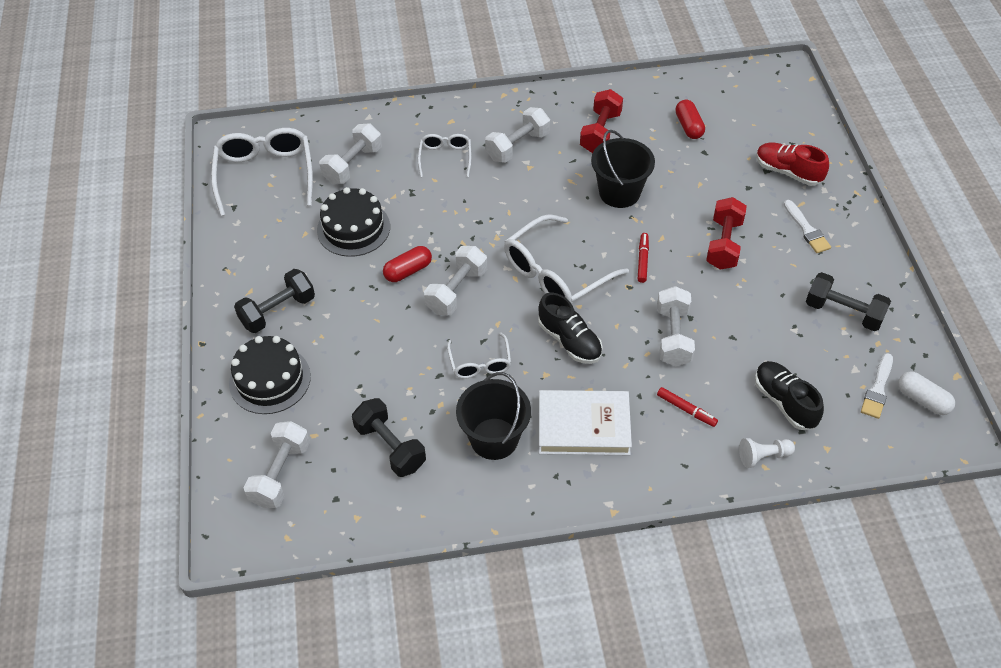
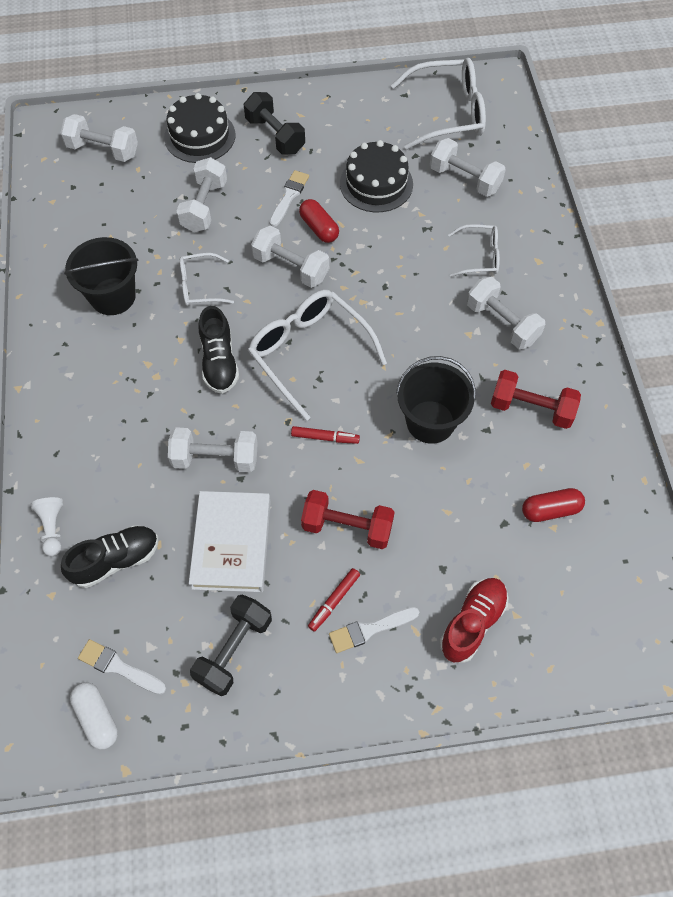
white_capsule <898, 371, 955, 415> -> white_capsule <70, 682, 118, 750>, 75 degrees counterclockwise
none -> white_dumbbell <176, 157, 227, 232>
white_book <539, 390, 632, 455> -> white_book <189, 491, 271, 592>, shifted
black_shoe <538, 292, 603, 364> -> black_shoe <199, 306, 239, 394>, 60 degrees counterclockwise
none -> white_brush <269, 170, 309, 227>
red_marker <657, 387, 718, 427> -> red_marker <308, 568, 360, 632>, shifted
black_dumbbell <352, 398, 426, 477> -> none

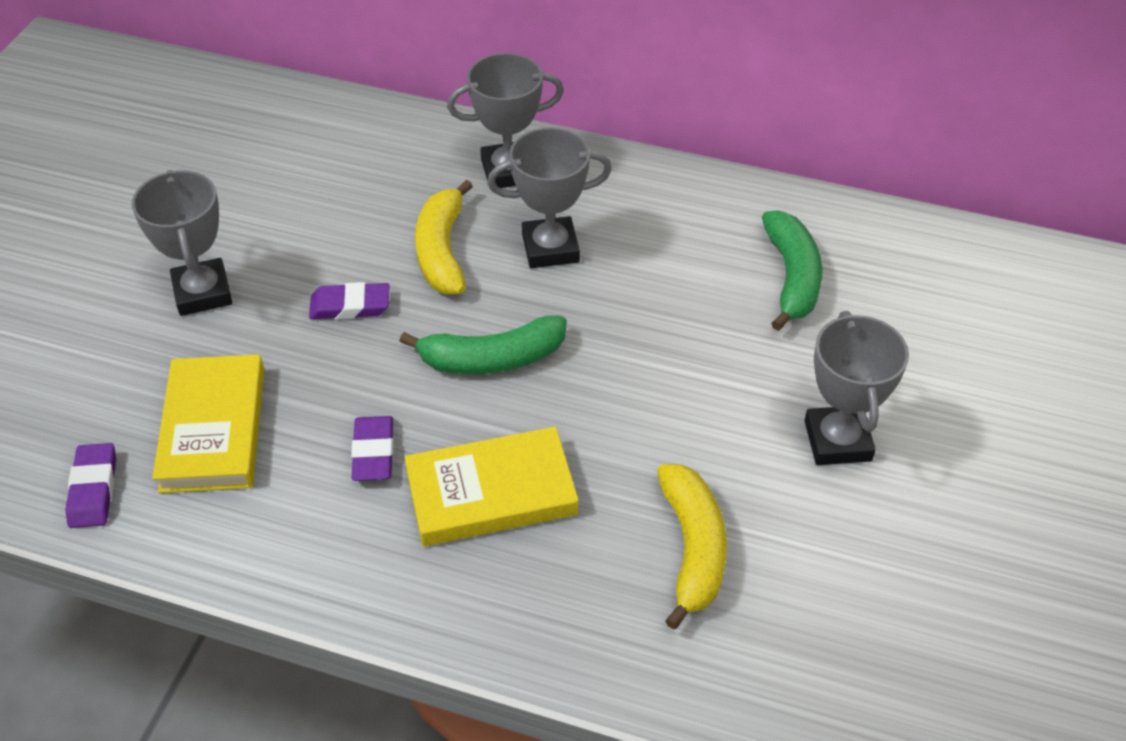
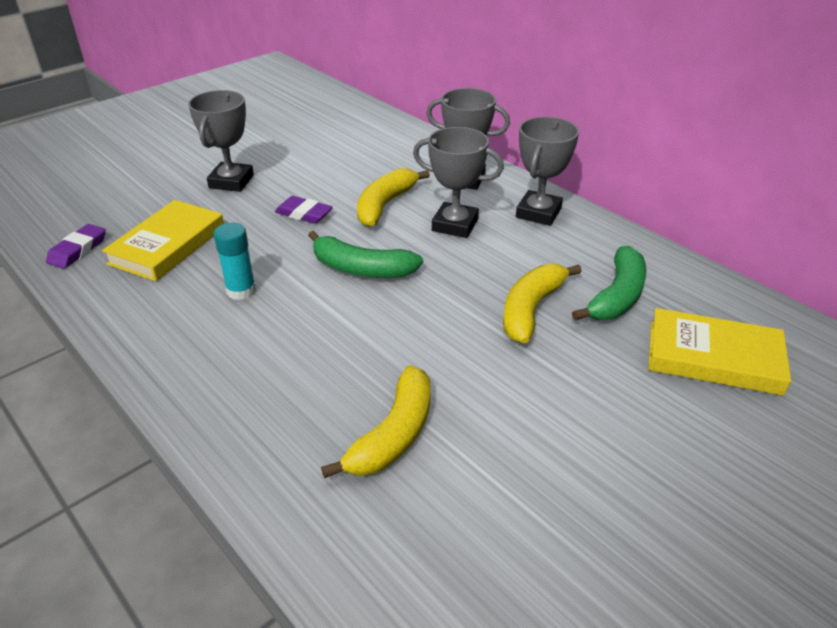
purple_eraser <351, 416, 394, 481> -> turquoise_glue_stick <214, 223, 256, 300>
none -> yellow_banana <503, 264, 582, 344>
grey_trophy <805, 311, 909, 465> -> grey_trophy <516, 117, 579, 226>, shifted
yellow_book <405, 427, 579, 546> -> yellow_book <648, 308, 791, 396>, shifted

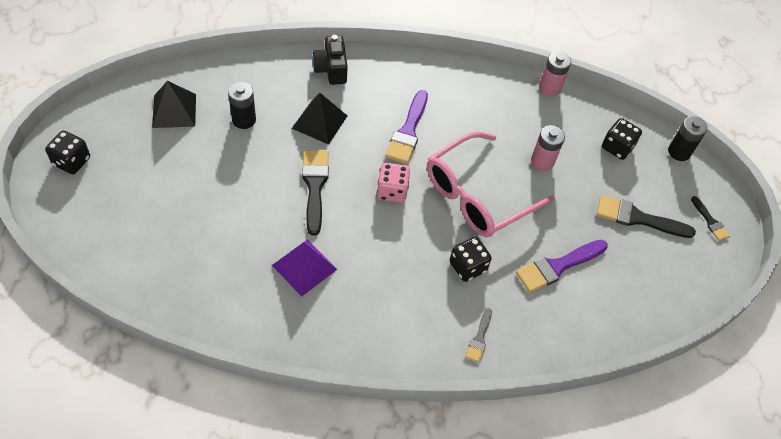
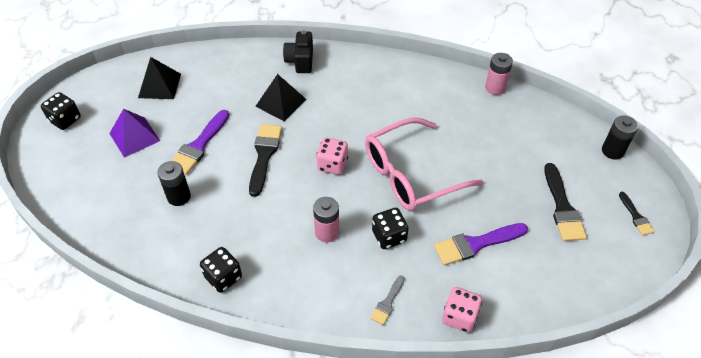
purple_pyramid <272, 239, 337, 297> -> purple_pyramid <109, 109, 160, 158>, shifted
black_battery <228, 82, 256, 129> -> black_battery <157, 161, 191, 206>, shifted
purple_brush <385, 90, 428, 164> -> purple_brush <172, 110, 229, 175>, shifted
black_dice <602, 118, 642, 160> -> black_dice <200, 247, 242, 293>, shifted
pink_battery <531, 125, 565, 171> -> pink_battery <313, 197, 339, 242>, shifted
none -> pink_dice <442, 287, 482, 333>
black_brush <596, 195, 696, 238> -> black_brush <544, 163, 587, 241>, 120 degrees counterclockwise

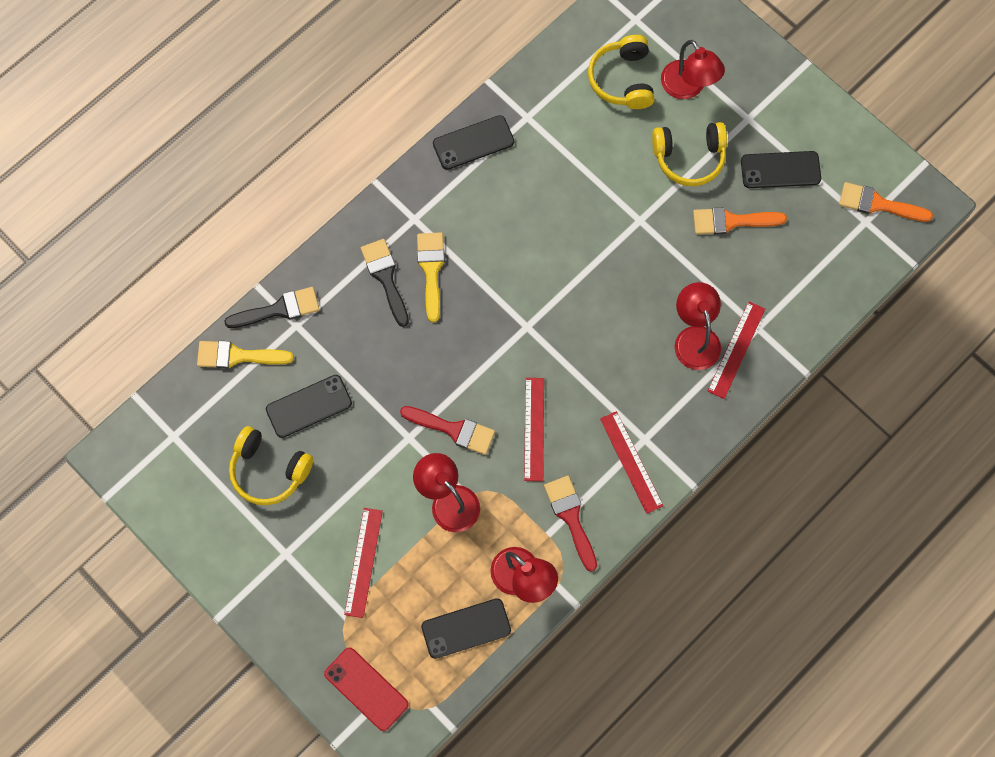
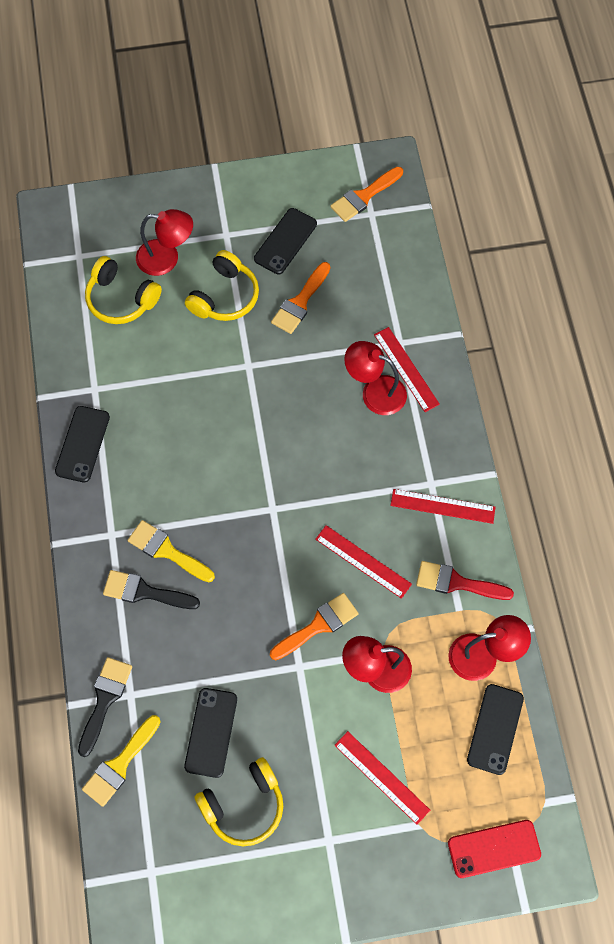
red_brush <400, 406, 495, 455> -> orange_brush <270, 593, 359, 660>

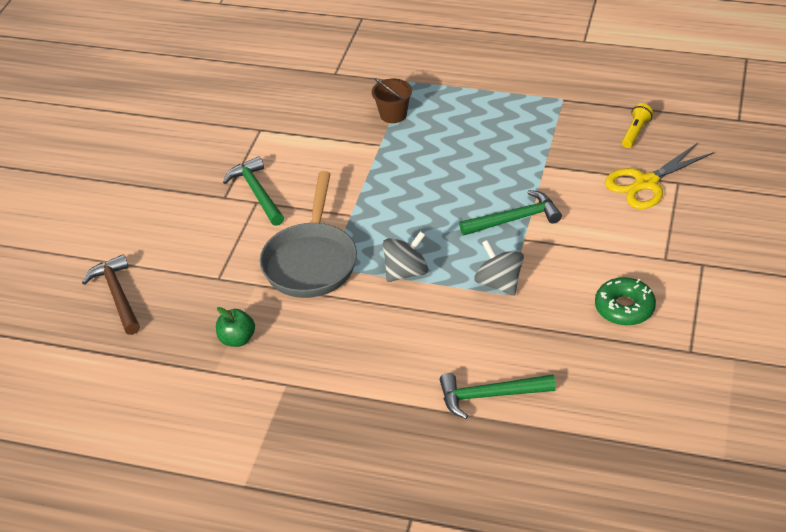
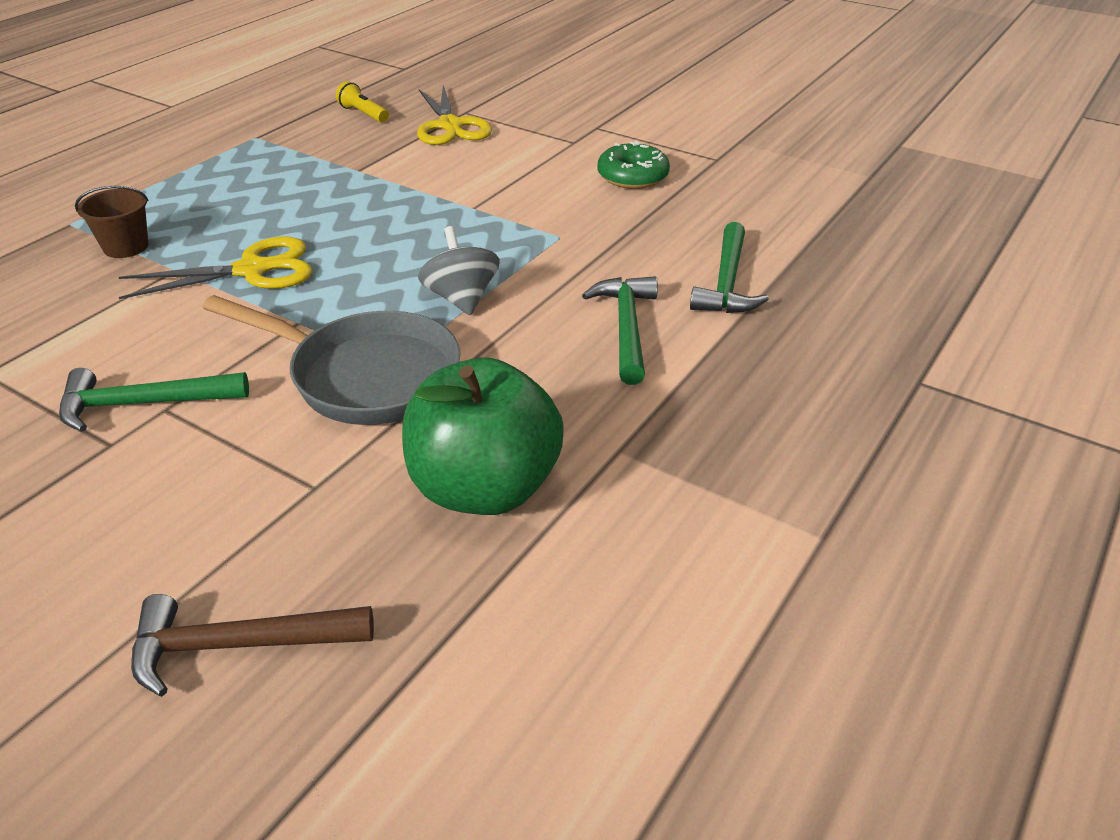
none -> yellow_scissors <119, 237, 312, 299>
green_apple <216, 307, 255, 347> -> green_apple <402, 357, 564, 515>, x2.14
green_hammer <459, 190, 562, 235> -> green_hammer <582, 276, 658, 385>, shifted
grey_spinning_top <474, 240, 524, 296> -> none

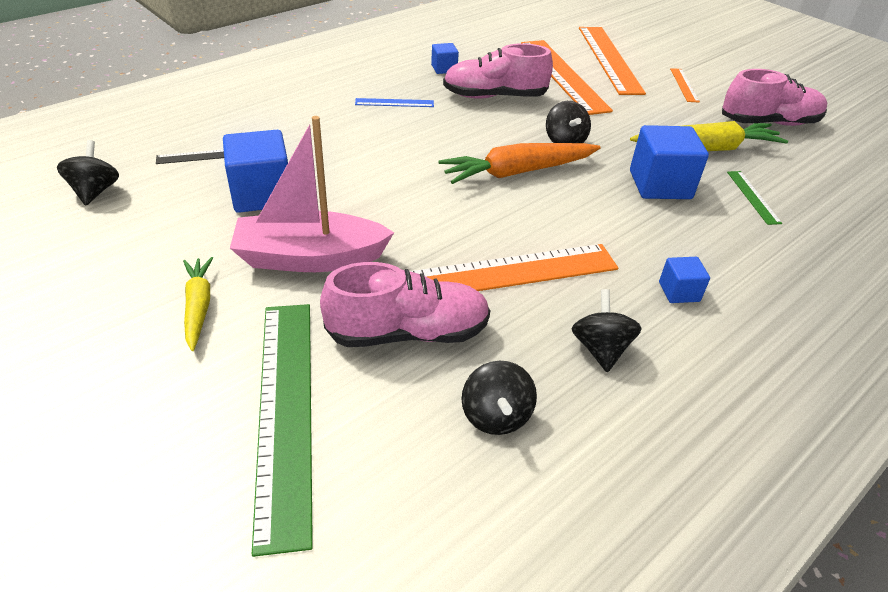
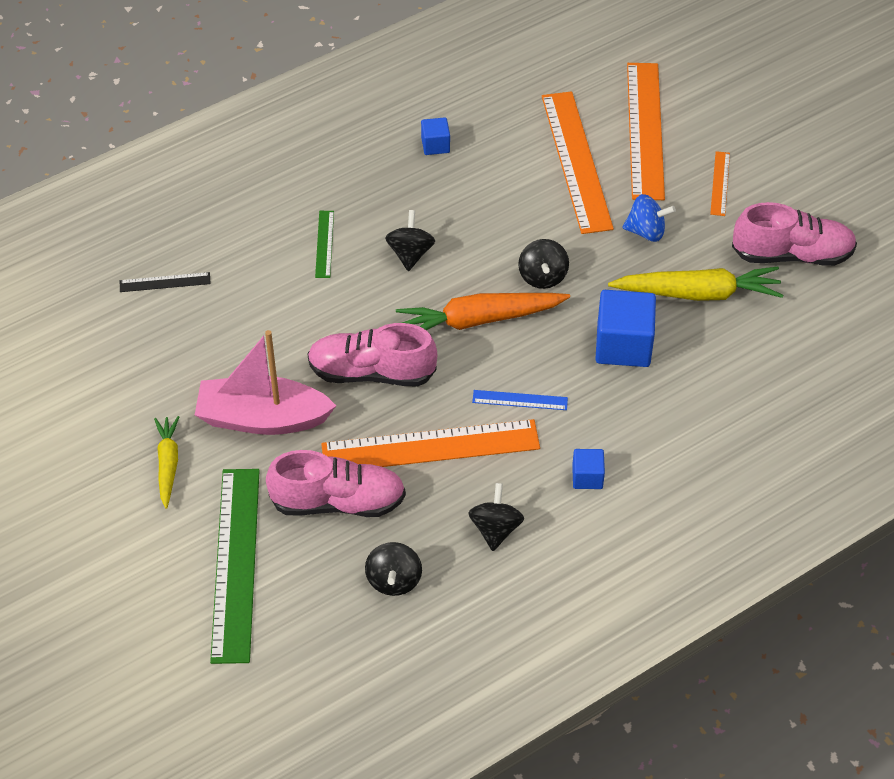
pink_shoe <443, 43, 553, 99> -> pink_shoe <307, 323, 437, 387>, shifted
green_ruler <727, 171, 782, 225> -> green_ruler <315, 211, 334, 278>, shifted
black_spinning_top <57, 140, 119, 206> -> black_spinning_top <385, 210, 435, 271>, shifted
blue_ruler <355, 98, 434, 107> -> blue_ruler <472, 390, 568, 410>, shifted
none -> blue_spinning_top <623, 194, 676, 242>
blue_cube <223, 130, 288, 213> -> none

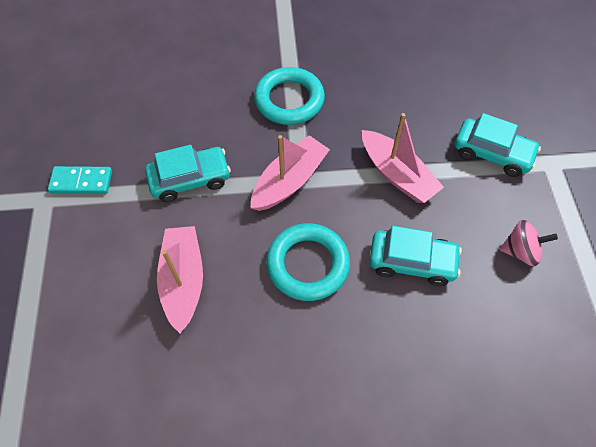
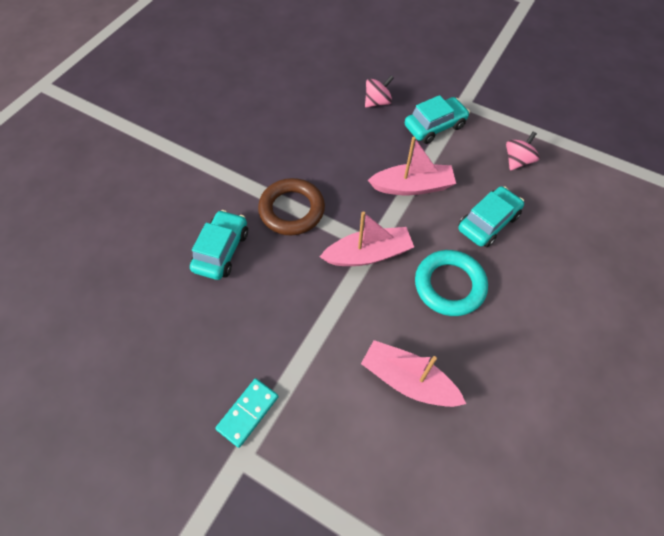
turquoise_car <145, 145, 231, 202> -> turquoise_car <190, 210, 248, 280>, shifted
turquoise_ring <254, 67, 325, 125> -> brown_ring <258, 178, 325, 235>
pink_boat <251, 135, 330, 211> -> pink_boat <320, 211, 414, 266>, 90 degrees clockwise
none -> pink_spinning_top <365, 76, 394, 108>

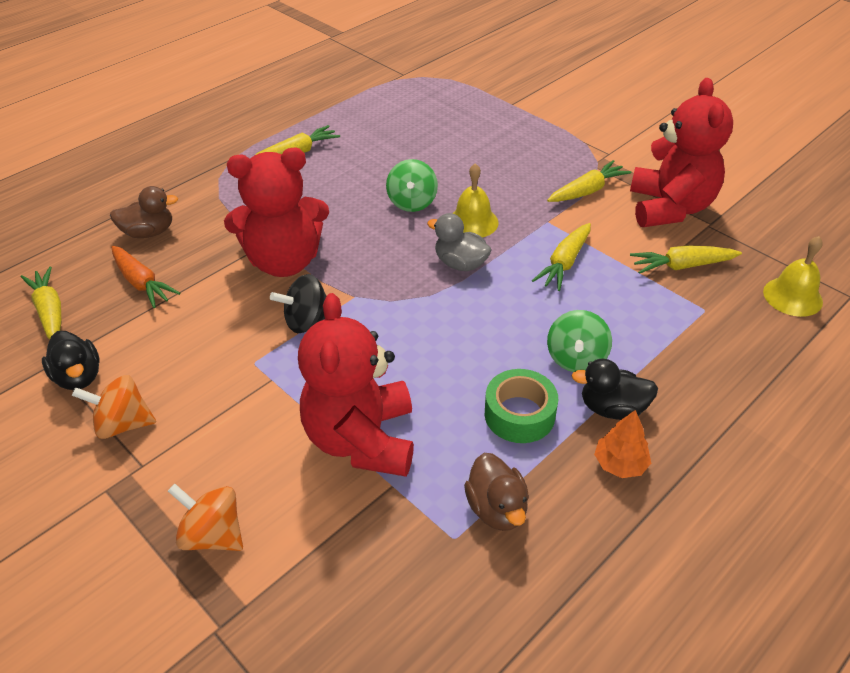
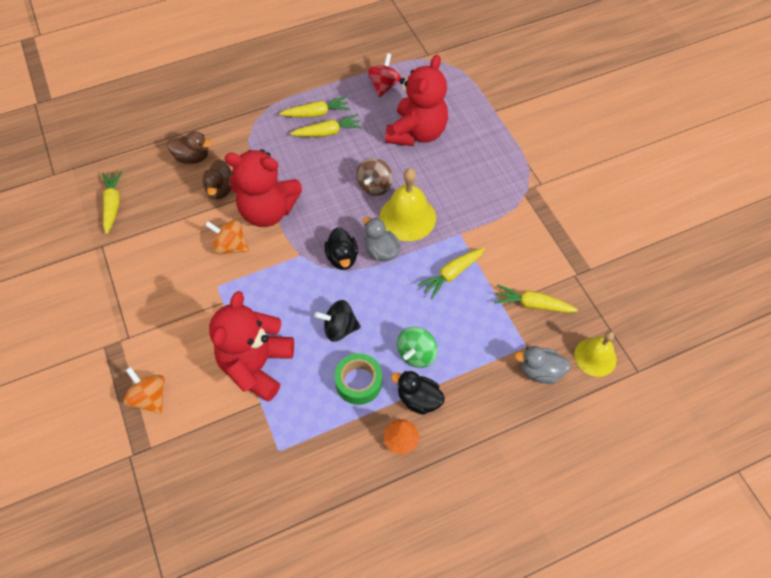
brown_duck <464, 453, 529, 531> -> brown_duck <203, 159, 233, 199>, shifted
orange_spinning_top <72, 375, 156, 439> -> orange_spinning_top <205, 220, 249, 254>, shifted
yellow_carrot <547, 160, 632, 202> -> yellow_carrot <290, 114, 362, 137>, shifted
black_spinning_top <270, 274, 326, 333> -> black_spinning_top <314, 300, 361, 342>, shifted
black_duck <42, 331, 100, 390> -> black_duck <324, 227, 358, 270>, shifted
green_spinning_top <386, 159, 438, 212> -> brown_spinning_top <356, 158, 393, 196>
none -> red_spinning_top <367, 53, 401, 97>
yellow_bell <453, 163, 499, 237> -> yellow_bell <379, 168, 436, 241>, x1.51
red_teddy_bear <630, 78, 733, 227> -> red_teddy_bear <385, 55, 448, 146>, shifted
none -> grey_duck <515, 346, 571, 384>
orange_carrot <111, 246, 180, 308> -> none

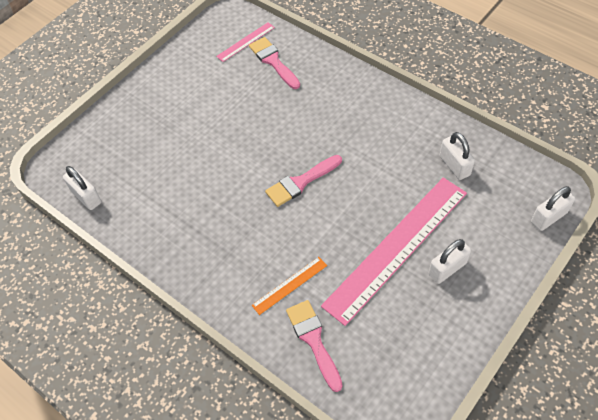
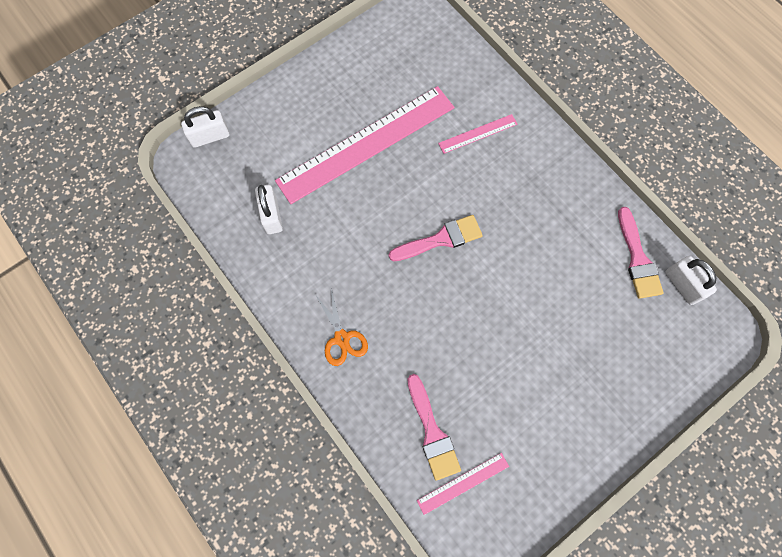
none -> orange_scissors <315, 289, 368, 366>
orange_ruler <251, 257, 327, 315> -> pink_ruler <438, 114, 518, 154>
pink_brush <286, 300, 343, 392> -> pink_brush <618, 207, 664, 299>, shifted
white_padlock <429, 239, 471, 284> -> none

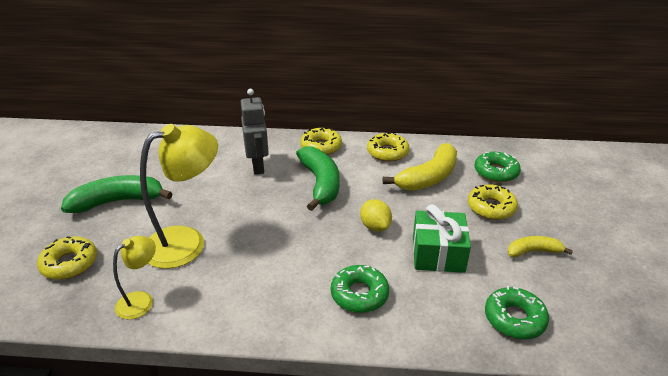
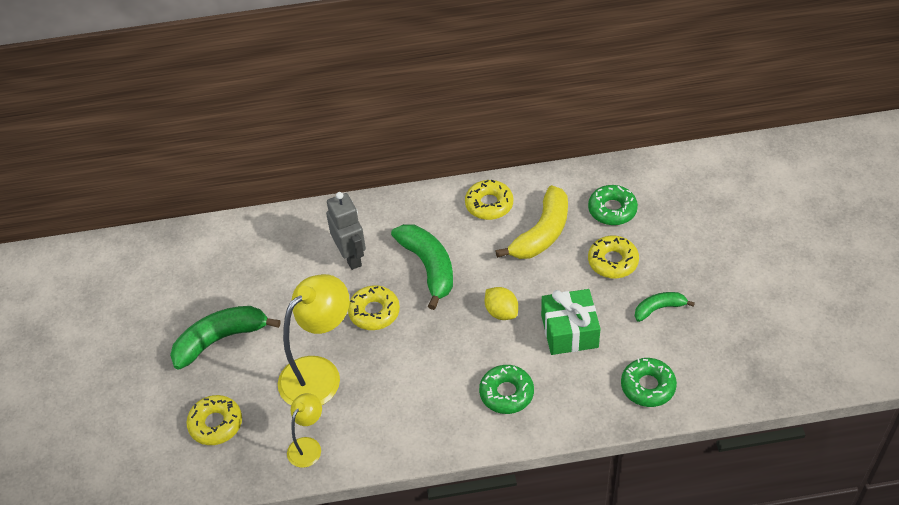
yellow_donut <300, 128, 342, 155> -> yellow_donut <348, 285, 400, 330>, shifted
yellow_banana <507, 236, 573, 257> -> green_banana <635, 292, 695, 322>

